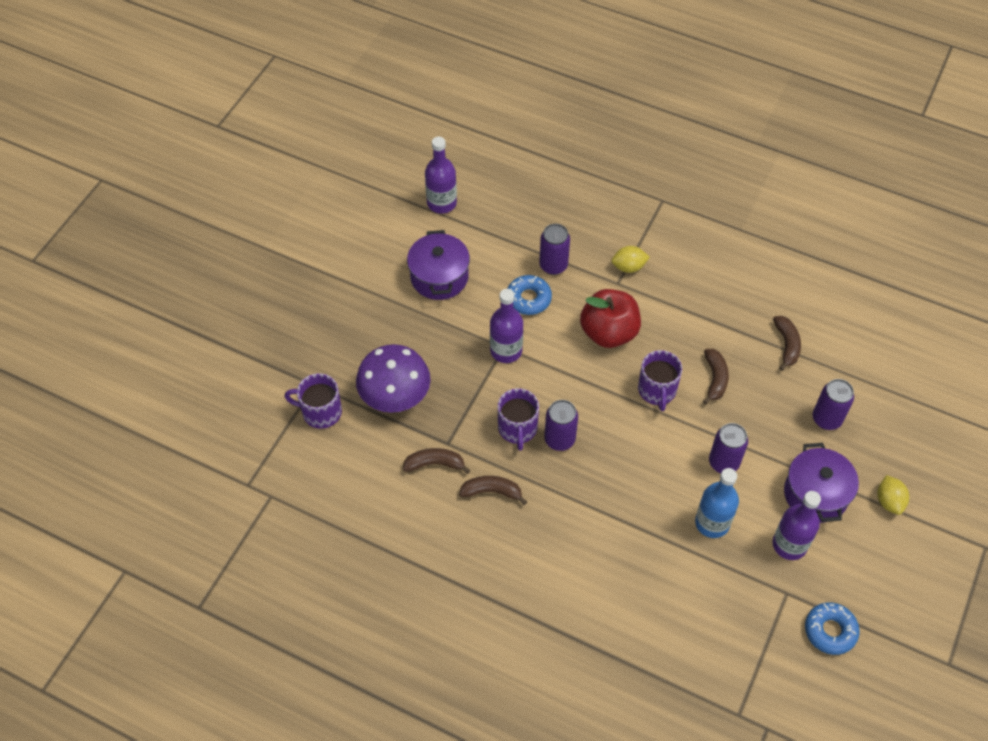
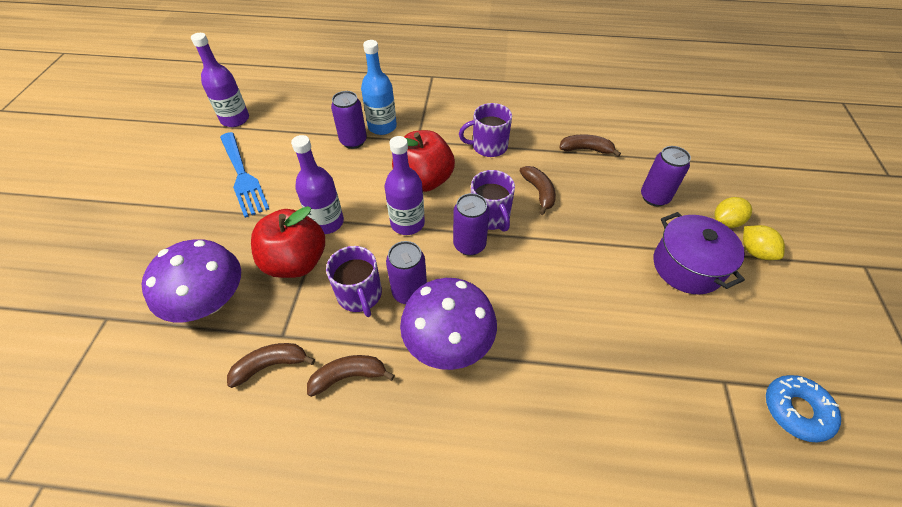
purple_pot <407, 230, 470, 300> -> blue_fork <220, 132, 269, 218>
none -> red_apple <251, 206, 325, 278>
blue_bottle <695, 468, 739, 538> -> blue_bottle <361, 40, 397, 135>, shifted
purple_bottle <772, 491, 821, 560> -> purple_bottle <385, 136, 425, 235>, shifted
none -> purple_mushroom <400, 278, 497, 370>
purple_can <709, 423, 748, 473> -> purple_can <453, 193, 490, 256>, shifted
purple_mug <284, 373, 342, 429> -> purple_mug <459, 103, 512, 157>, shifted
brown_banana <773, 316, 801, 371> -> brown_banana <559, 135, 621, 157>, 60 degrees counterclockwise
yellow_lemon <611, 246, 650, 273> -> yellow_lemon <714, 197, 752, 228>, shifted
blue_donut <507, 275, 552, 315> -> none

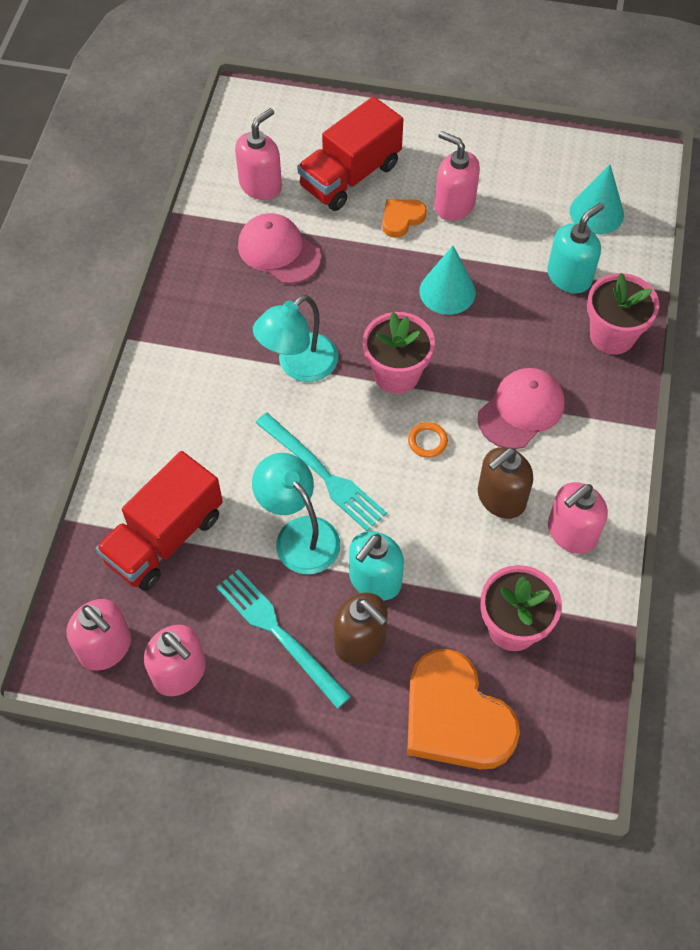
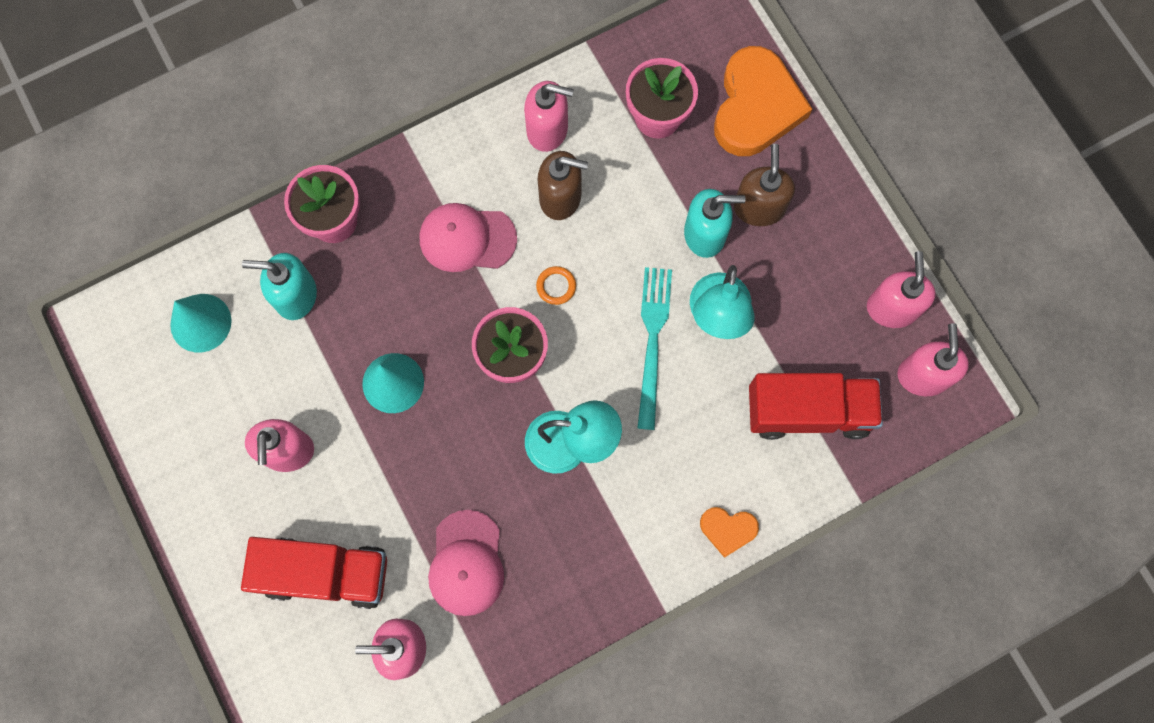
orange_heart <382, 199, 427, 238> -> orange_heart <700, 507, 759, 558>, shifted
turquoise_fork <216, 569, 351, 709> -> none

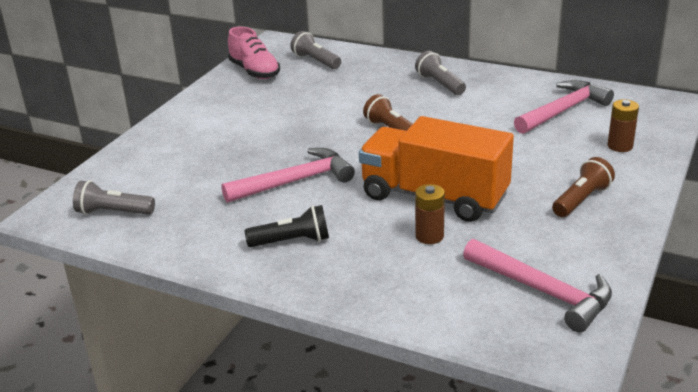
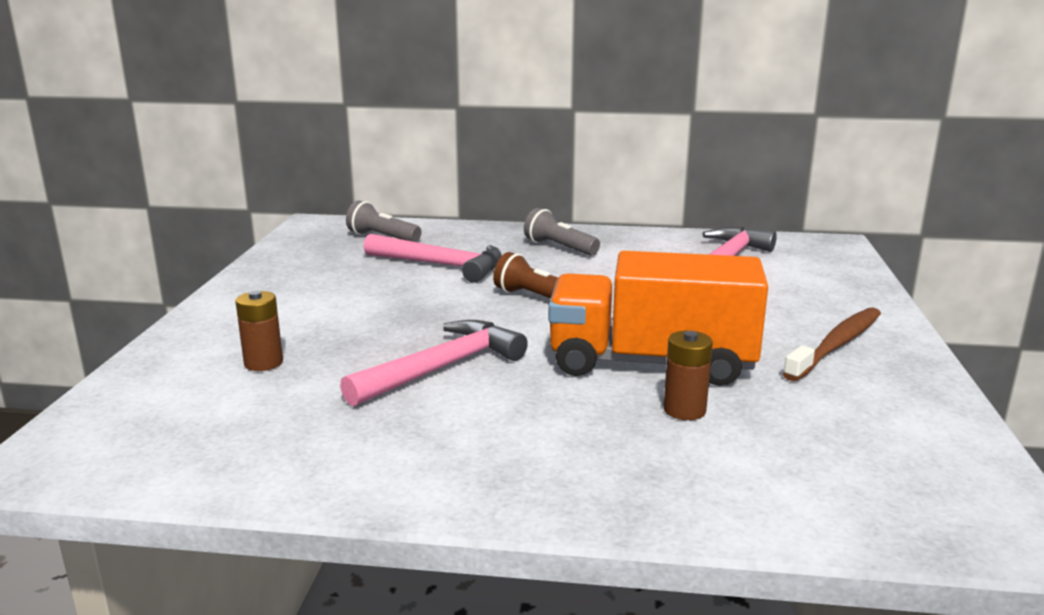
brown_battery <608, 100, 639, 152> -> brown_battery <235, 290, 283, 371>, shifted
pink_hammer <463, 239, 612, 333> -> pink_hammer <363, 234, 502, 283>, shifted
brown_flashlight <552, 157, 615, 217> -> brown_toothbrush <783, 307, 881, 381>
grey_flashlight <73, 180, 155, 215> -> none
pink_shoe <228, 27, 280, 79> -> none
black_flashlight <244, 205, 329, 247> -> none

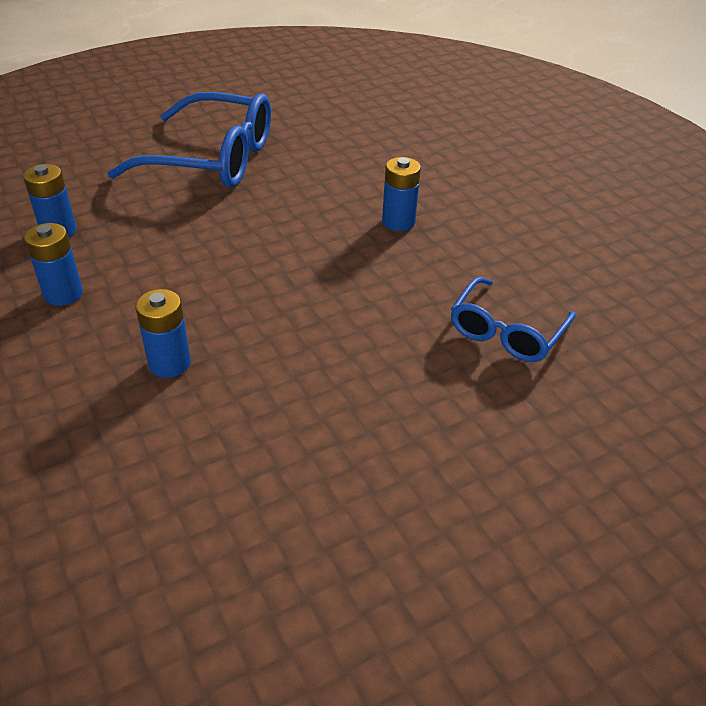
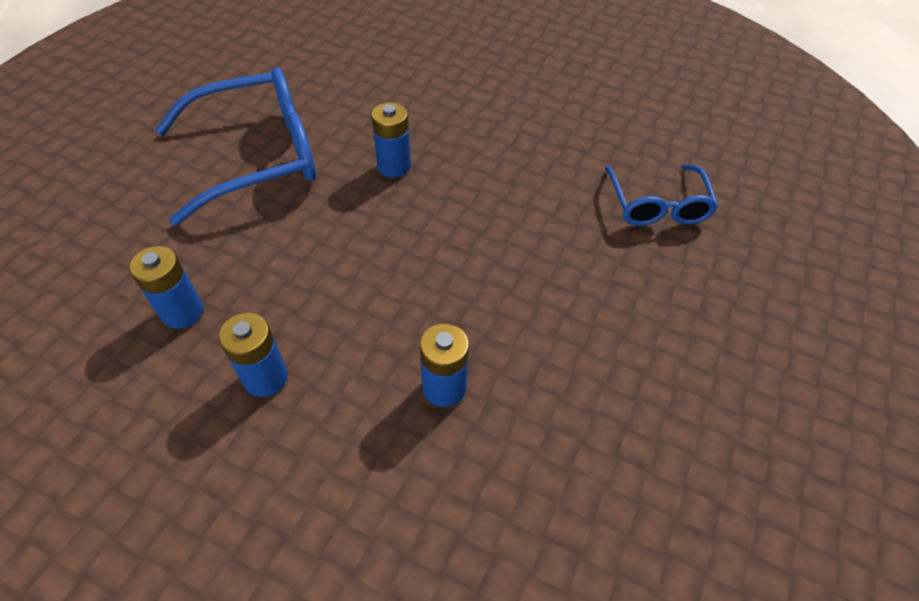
blue_battery <382, 157, 421, 231> -> blue_battery <371, 102, 411, 178>, shifted

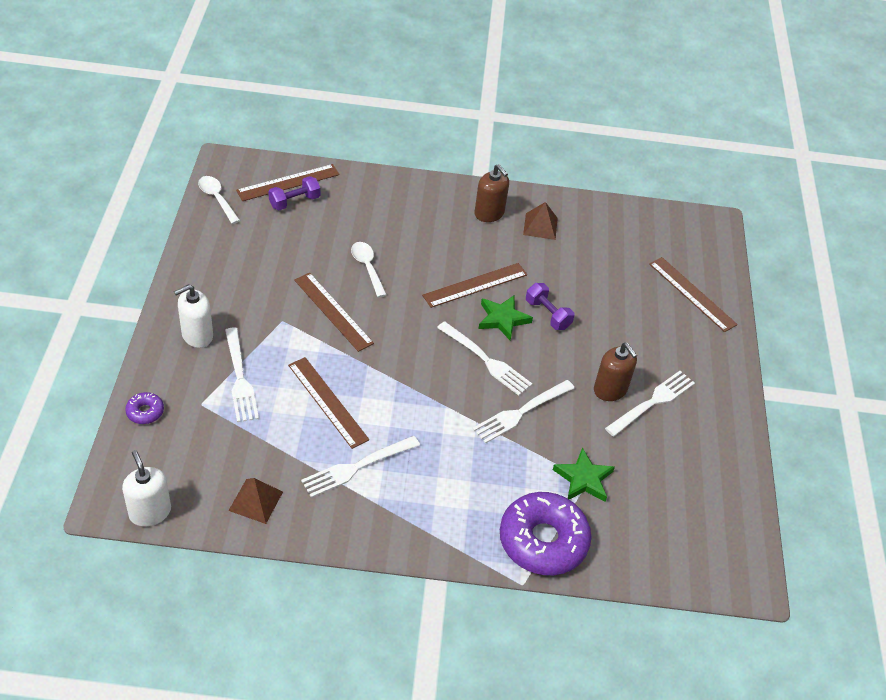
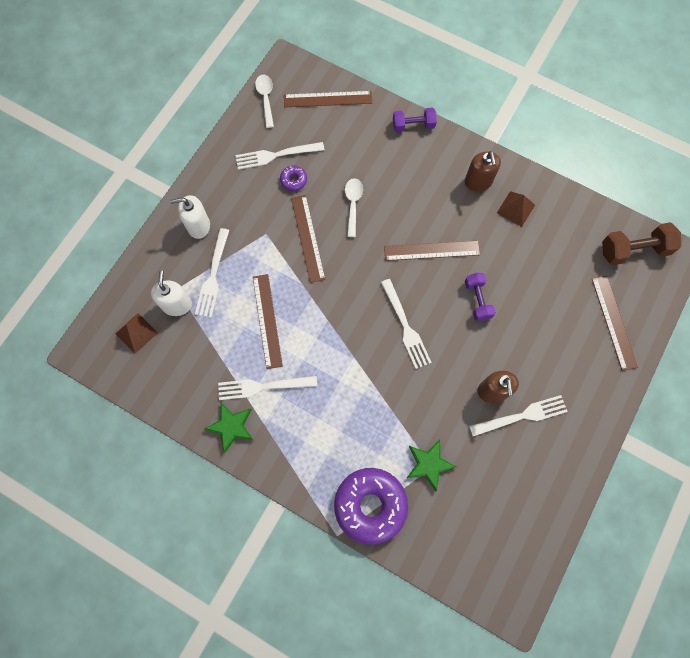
brown_pyramid <228, 478, 283, 524> -> brown_pyramid <115, 313, 158, 354>, shifted
white_soap_dispenser <122, 450, 171, 526> -> white_soap_dispenser <151, 271, 192, 316>, shifted
green_star <479, 296, 533, 340> -> green_star <204, 402, 253, 453>, shifted
white_fork <472, 380, 574, 444> -> white_fork <235, 142, 324, 170>, shifted
purple_donut <125, 392, 164, 424> -> purple_donut <280, 166, 307, 191>, shifted
purple_dumbbell <268, 176, 320, 210> -> purple_dumbbell <393, 107, 437, 132>, shifted
none -> brown_dumbbell <602, 222, 681, 265>

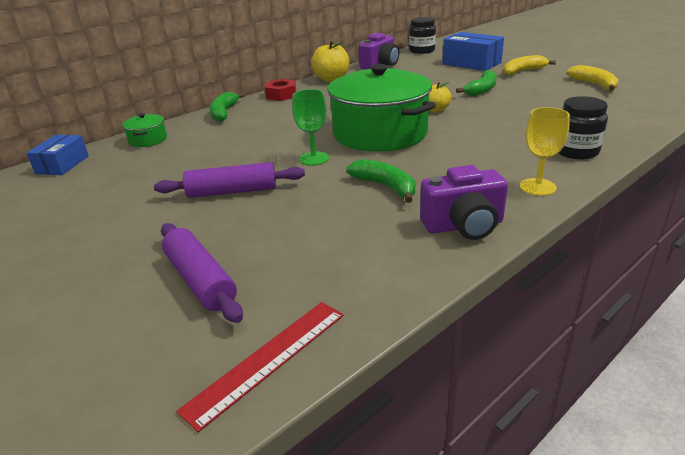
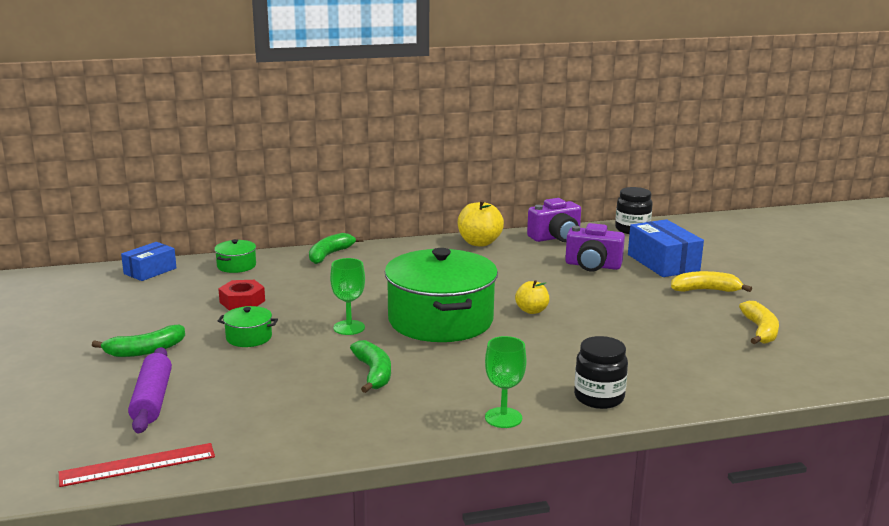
green_banana <456, 70, 497, 96> -> green_banana <92, 324, 185, 357>, shifted
red_nut <265, 79, 296, 101> -> red_nut <218, 280, 265, 310>, shifted
purple_rolling_pin <154, 162, 305, 198> -> green_pot <218, 306, 278, 347>
yellow_goblet <520, 107, 570, 196> -> green_goblet <485, 336, 527, 428>
purple_camera <420, 165, 508, 240> -> purple_camera <565, 223, 625, 271>, shifted

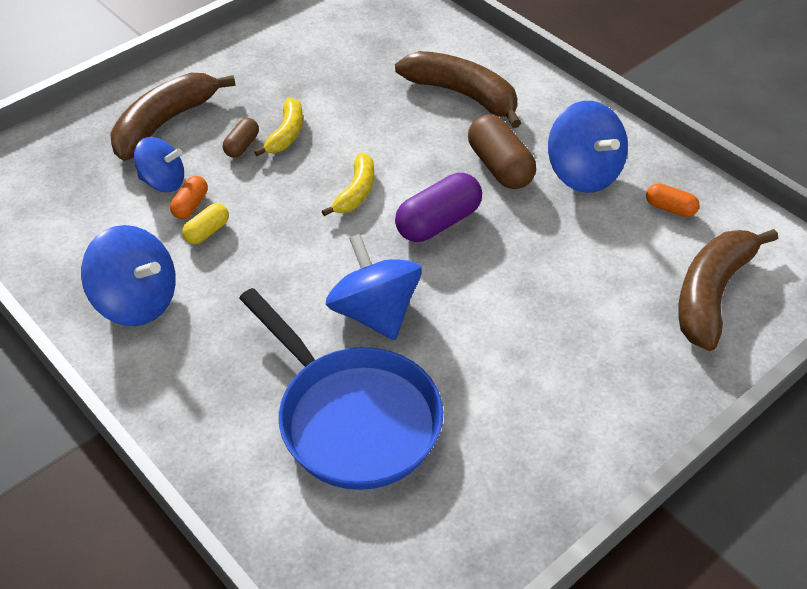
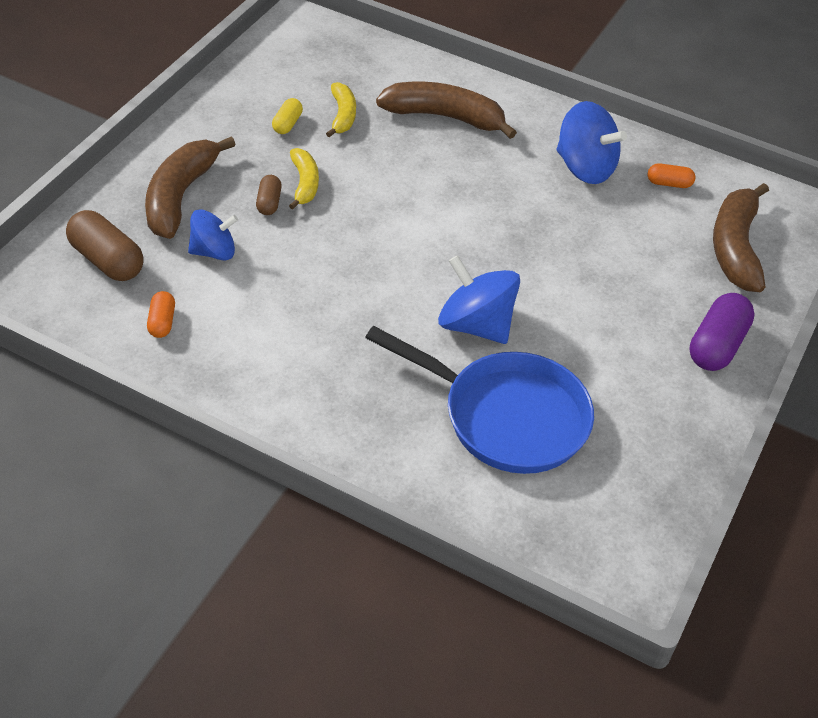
brown_capsule <468, 114, 536, 189> -> brown_capsule <66, 210, 144, 281>, shifted
orange_capsule <170, 176, 208, 219> -> orange_capsule <147, 291, 175, 338>, shifted
yellow_capsule <182, 203, 229, 244> -> yellow_capsule <272, 98, 303, 134>, shifted
yellow_banana <322, 153, 374, 216> -> yellow_banana <326, 82, 356, 138>, shifted
purple_capsule <395, 173, 482, 242> -> purple_capsule <690, 293, 755, 371>, shifted
blue_spinning_top <81, 225, 176, 326> -> none

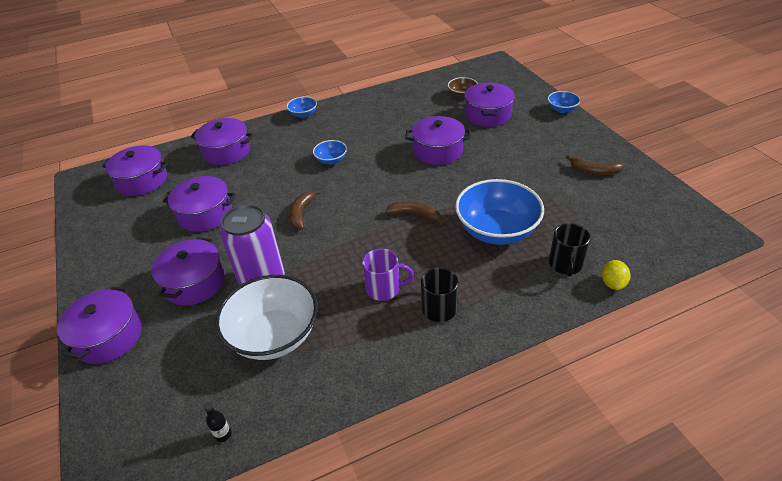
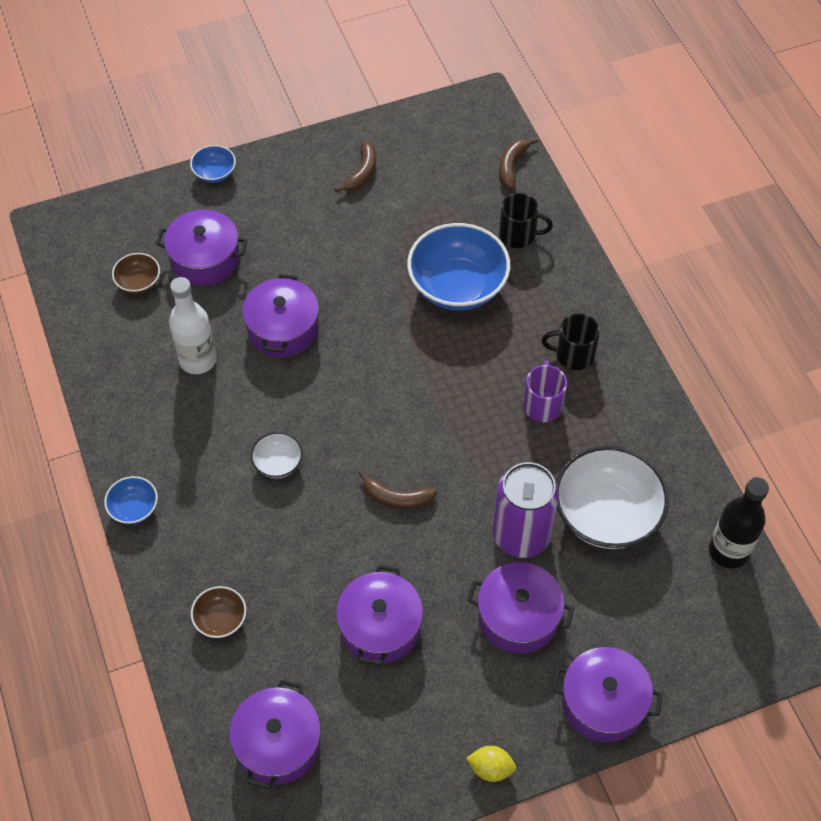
none -> white_bottle <169, 277, 216, 374>
purple_pot <191, 118, 253, 165> -> brown_bowl <191, 586, 246, 638>
blue_bowl <313, 140, 347, 165> -> white_bowl <251, 432, 303, 479>
yellow_lemon <602, 260, 631, 290> -> yellow_lemon <466, 746, 516, 782>, shifted
brown_banana <385, 201, 443, 225> -> brown_banana <499, 138, 538, 189>, shifted
black_bottle <203, 402, 231, 442> -> black_bottle <709, 477, 769, 568>, x2.41

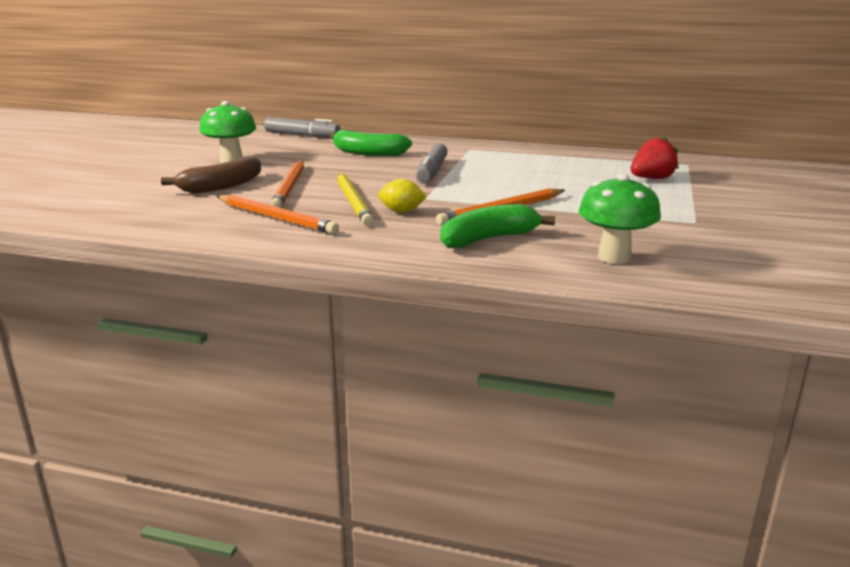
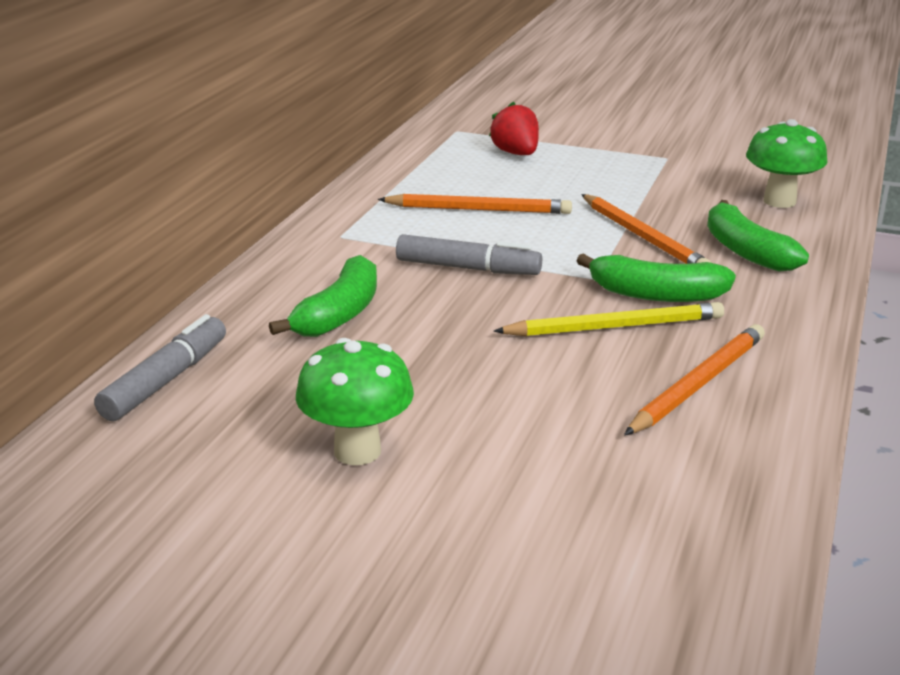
orange_pencil <270, 160, 304, 208> -> orange_pencil <378, 194, 572, 214>, shifted
yellow_lemon <378, 179, 427, 213> -> green_banana <576, 254, 736, 302>
brown_banana <161, 155, 261, 194> -> none

